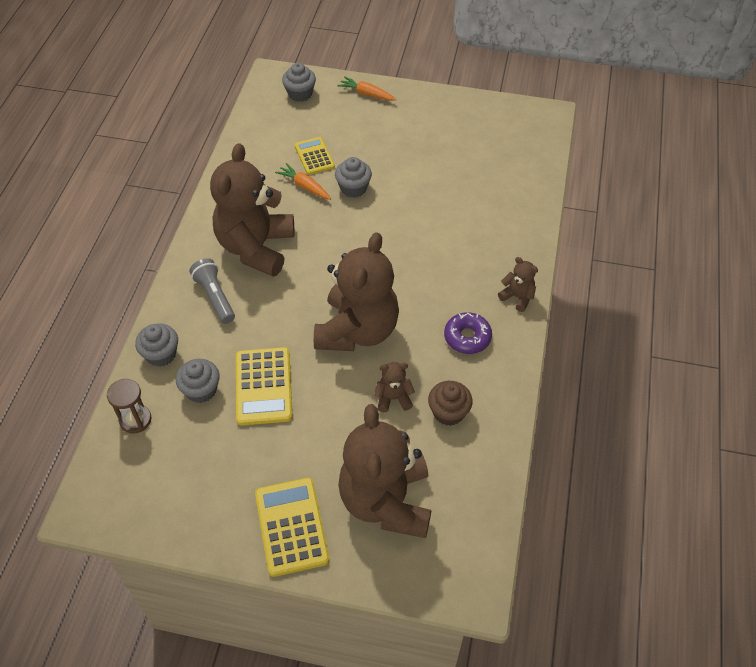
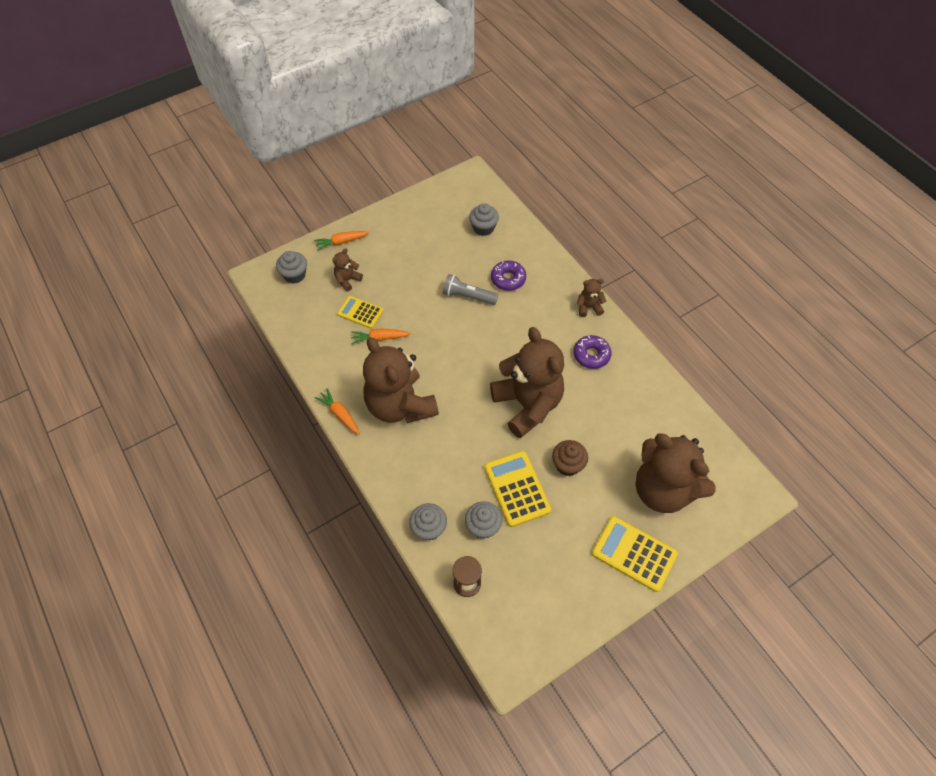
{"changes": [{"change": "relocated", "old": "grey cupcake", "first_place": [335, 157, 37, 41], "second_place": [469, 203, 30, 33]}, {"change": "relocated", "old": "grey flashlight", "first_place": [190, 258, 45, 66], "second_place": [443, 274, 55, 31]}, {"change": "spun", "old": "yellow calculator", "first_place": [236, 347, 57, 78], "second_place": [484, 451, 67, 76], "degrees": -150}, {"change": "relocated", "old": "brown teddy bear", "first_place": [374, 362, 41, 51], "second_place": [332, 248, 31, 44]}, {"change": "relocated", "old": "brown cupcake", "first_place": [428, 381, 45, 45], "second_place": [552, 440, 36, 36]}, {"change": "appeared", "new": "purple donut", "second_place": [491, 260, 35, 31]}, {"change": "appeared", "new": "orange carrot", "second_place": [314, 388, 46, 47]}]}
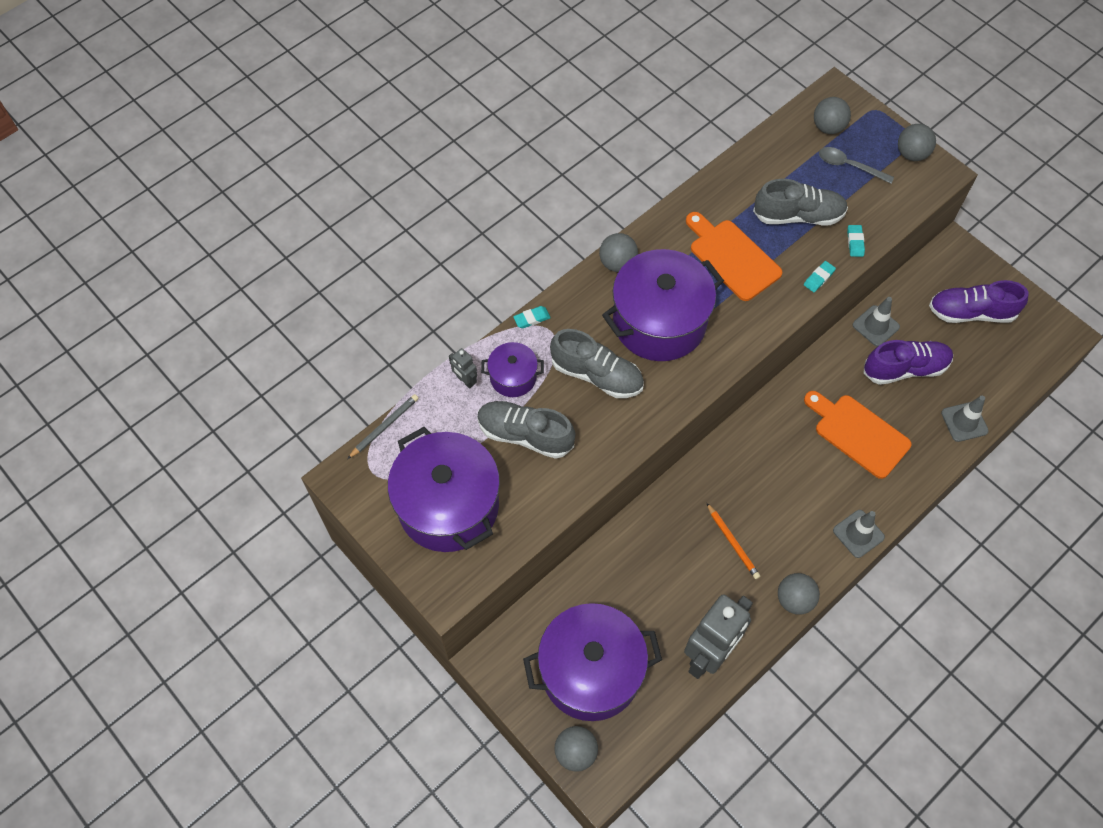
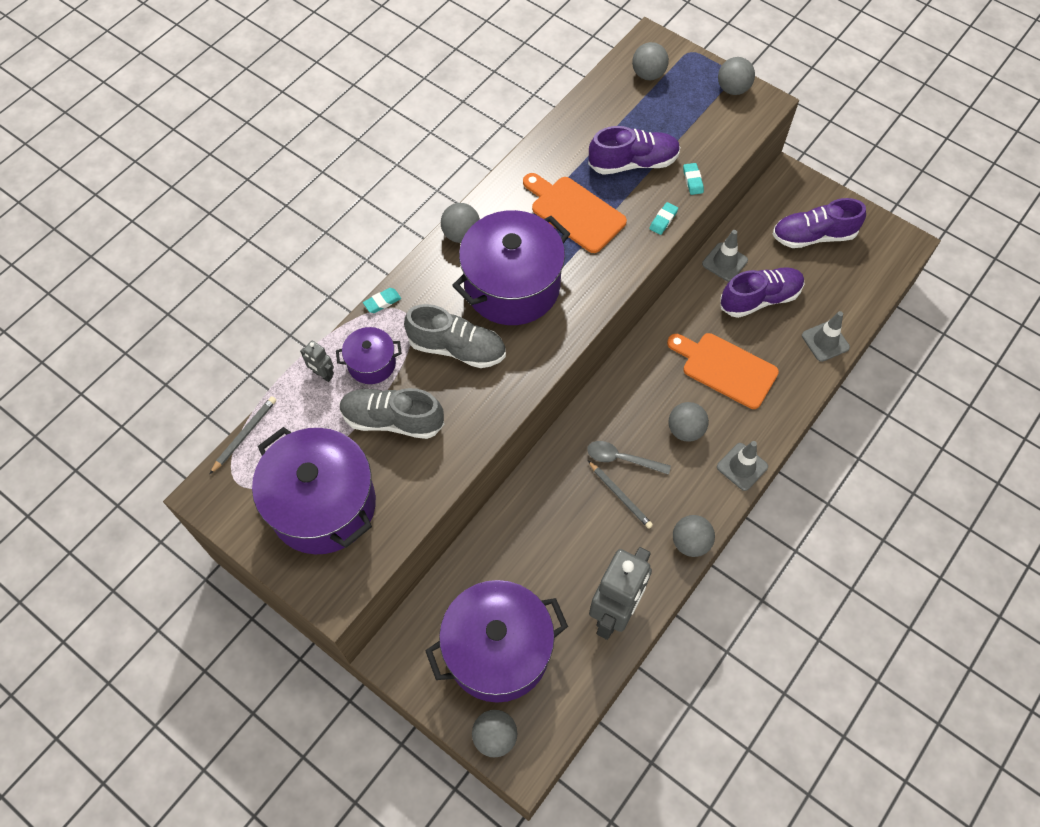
{"changes": [{"change": "relocated", "old": "grey spoon", "first_place": [819, 147, 75, 37], "second_place": [587, 441, 84, 34]}, {"change": "colour", "old": "grey shoe", "new": "purple shoe", "first_place": [753, 179, 95, 46], "second_place": [588, 126, 92, 49]}, {"change": "colour", "old": "orange pencil", "new": "grey pencil", "first_place": [707, 503, 53, 76], "second_place": [588, 461, 65, 68]}, {"change": "appeared", "new": "grey ball", "second_place": [668, 402, 41, 40]}]}
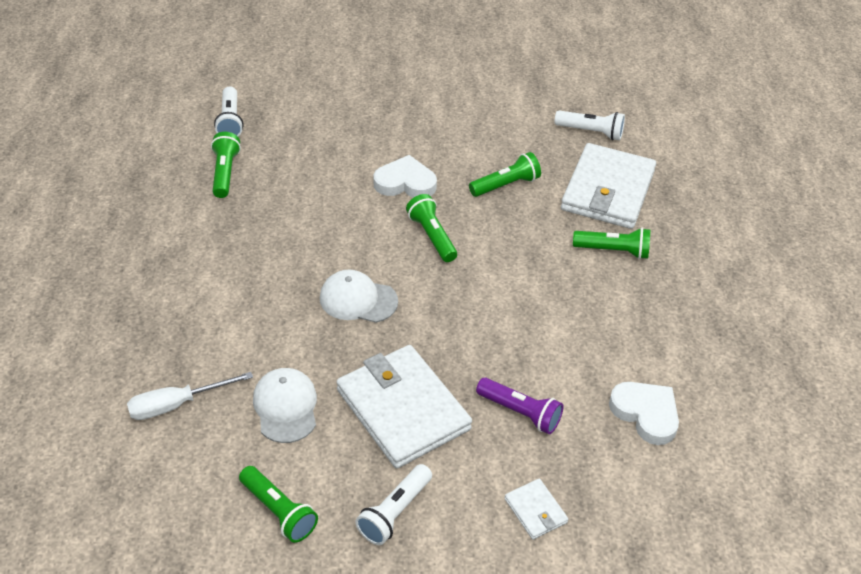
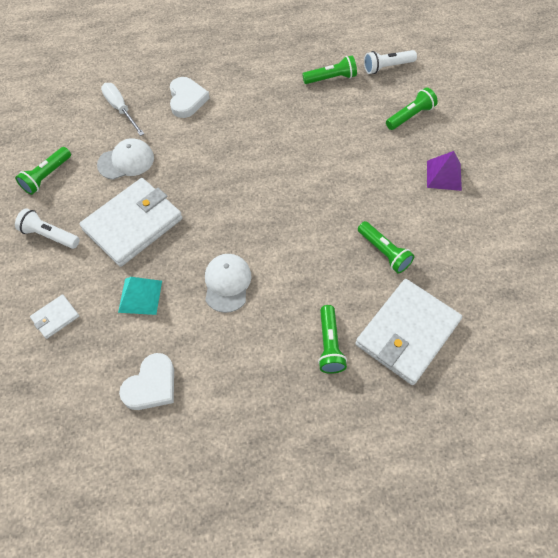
{"changes": [{"change": "missing", "old": "white flashlight", "first_place": [554, 110, 71, 30]}, {"change": "spun", "old": "white wallet", "first_place": [561, 143, 95, 86], "second_place": [356, 279, 106, 106], "degrees": -60}, {"change": "relocated", "old": "white heart", "first_place": [374, 155, 63, 43], "second_place": [170, 77, 40, 41]}, {"change": "relocated", "old": "green flashlight", "first_place": [406, 194, 51, 68], "second_place": [386, 87, 52, 43]}, {"change": "relocated", "old": "white cap", "first_place": [320, 269, 78, 54], "second_place": [205, 254, 47, 59]}, {"change": "exchanged", "old": "purple flashlight", "new": "turquoise pyramid", "first_place": [476, 378, 88, 56], "second_place": [118, 277, 44, 38]}, {"change": "appeared", "new": "purple pyramid", "second_place": [427, 151, 35, 40]}]}
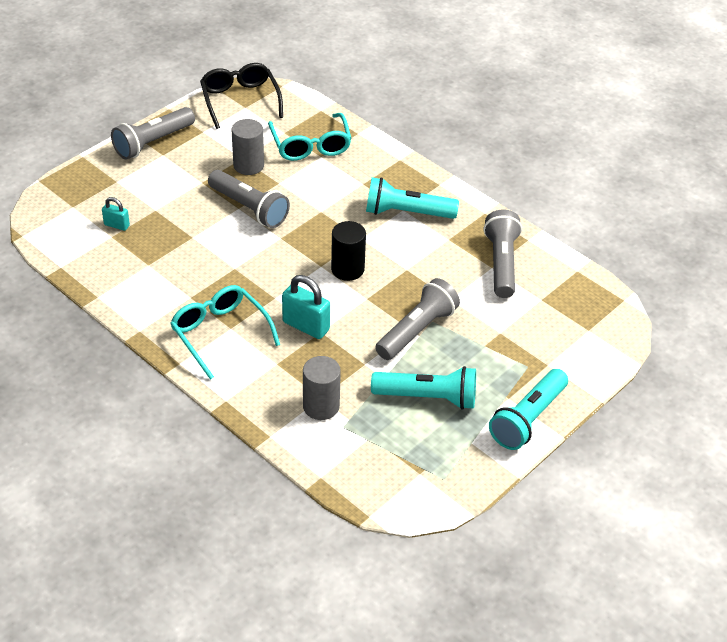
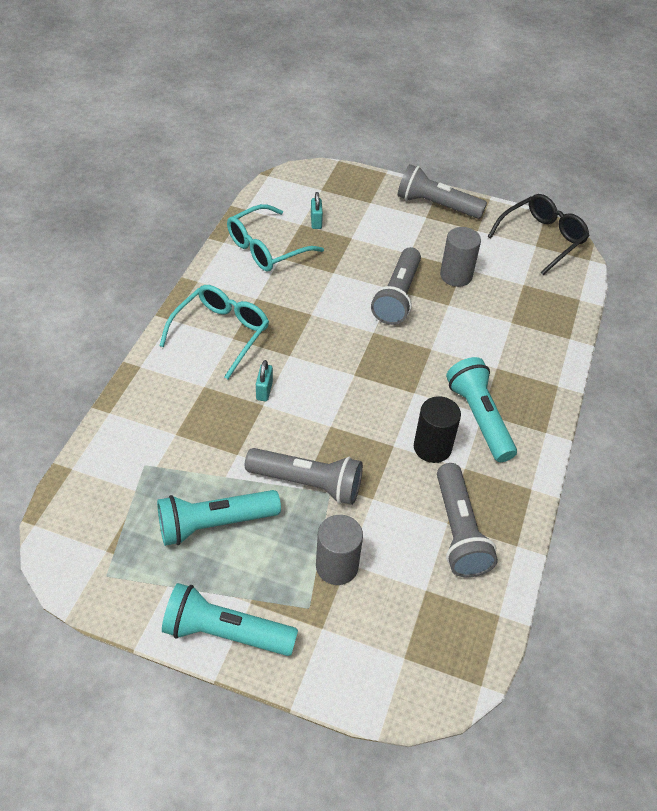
{"changes": [{"change": "relocated", "old": "turquoise glasses", "first_place": [268, 113, 84, 48], "second_place": [227, 204, 97, 68]}, {"change": "spun", "old": "grey flashlight", "first_place": [483, 210, 39, 88], "second_place": [437, 463, 61, 114], "degrees": 105}, {"change": "relocated", "old": "black cylinder", "first_place": [331, 221, 35, 60], "second_place": [414, 396, 47, 67]}, {"change": "size", "old": "turquoise padlock", "first_place": [282, 275, 48, 64], "second_place": [256, 360, 17, 41], "factor": 0.57}, {"change": "relocated", "old": "grey cylinder", "first_place": [303, 356, 38, 64], "second_place": [316, 515, 47, 70]}, {"change": "spun", "old": "turquoise flashlight", "first_place": [371, 366, 105, 44], "second_place": [157, 490, 124, 56], "degrees": 90}]}
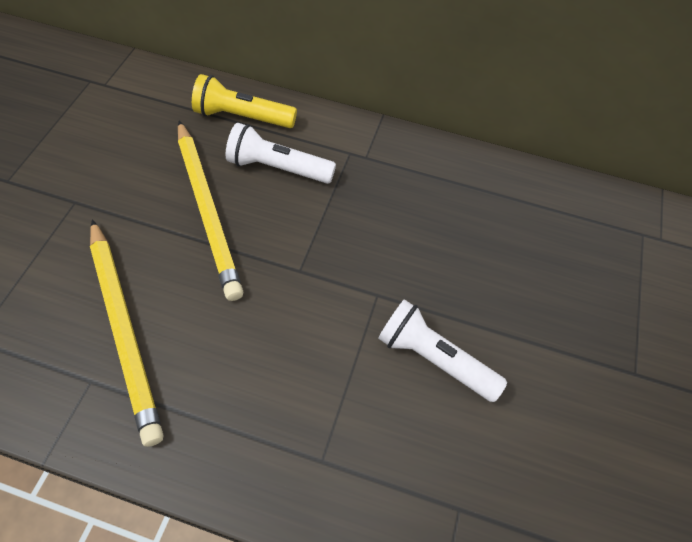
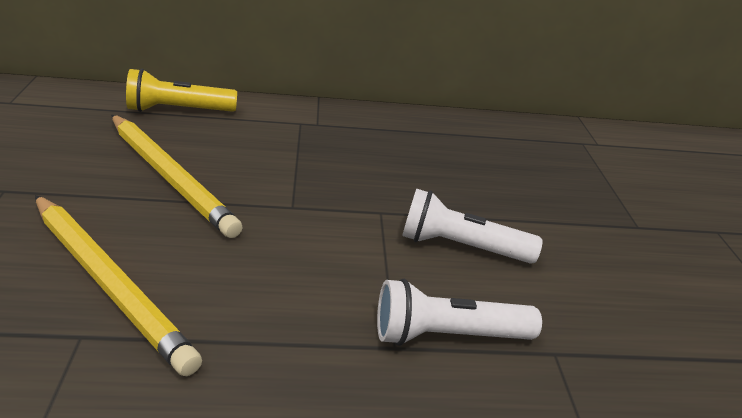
{"changes": [{"change": "relocated", "old": "white flashlight", "first_place": [226, 123, 110, 61], "second_place": [377, 279, 165, 67]}]}
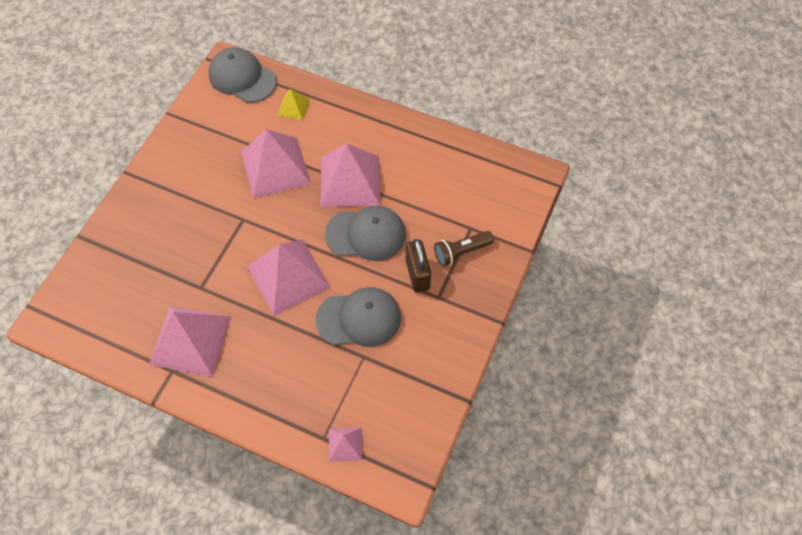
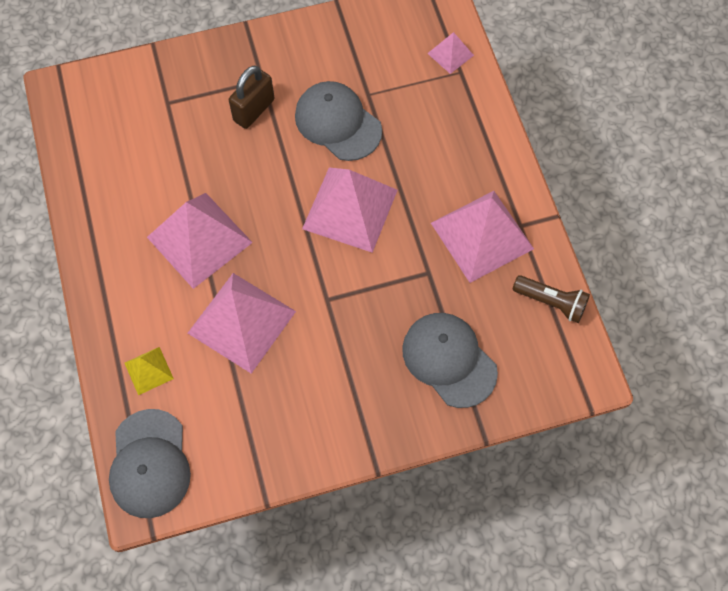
{"changes": [{"change": "relocated", "old": "grey cap", "first_place": [325, 206, 81, 55], "second_place": [402, 313, 96, 95]}, {"change": "relocated", "old": "brown flashlight", "first_place": [434, 231, 60, 36], "second_place": [513, 275, 77, 48]}]}
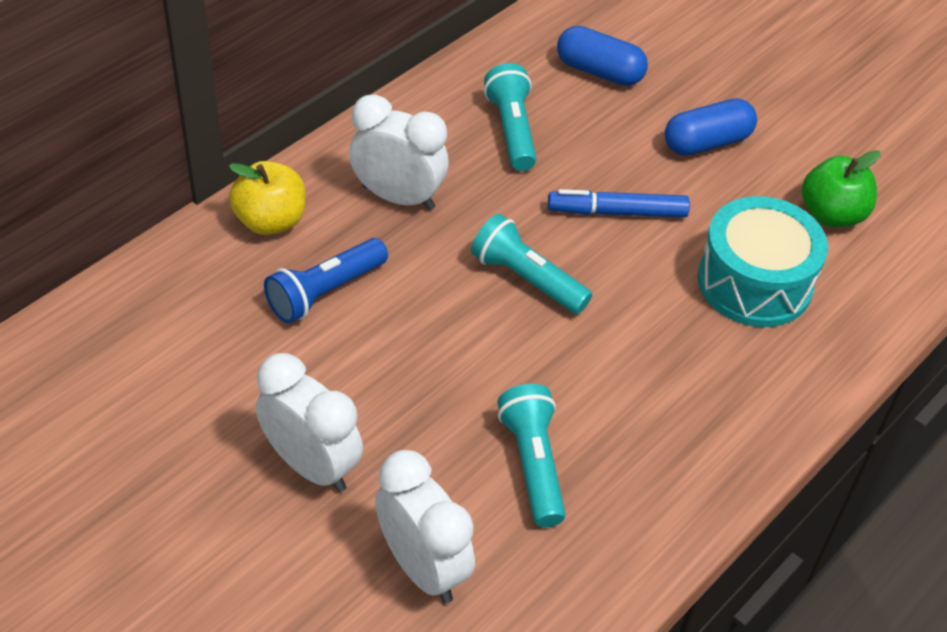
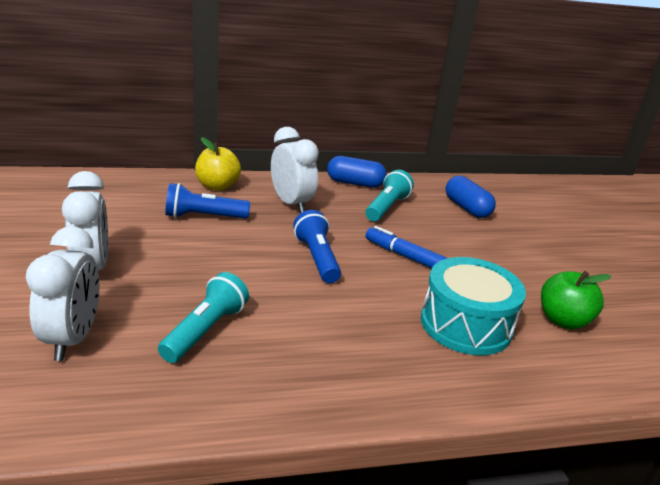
{"changes": [{"change": "relocated", "old": "blue capsule", "first_place": [665, 98, 92, 58], "second_place": [327, 156, 60, 32]}, {"change": "colour", "old": "turquoise flashlight", "new": "blue flashlight", "first_place": [471, 214, 121, 100], "second_place": [293, 210, 48, 73]}]}
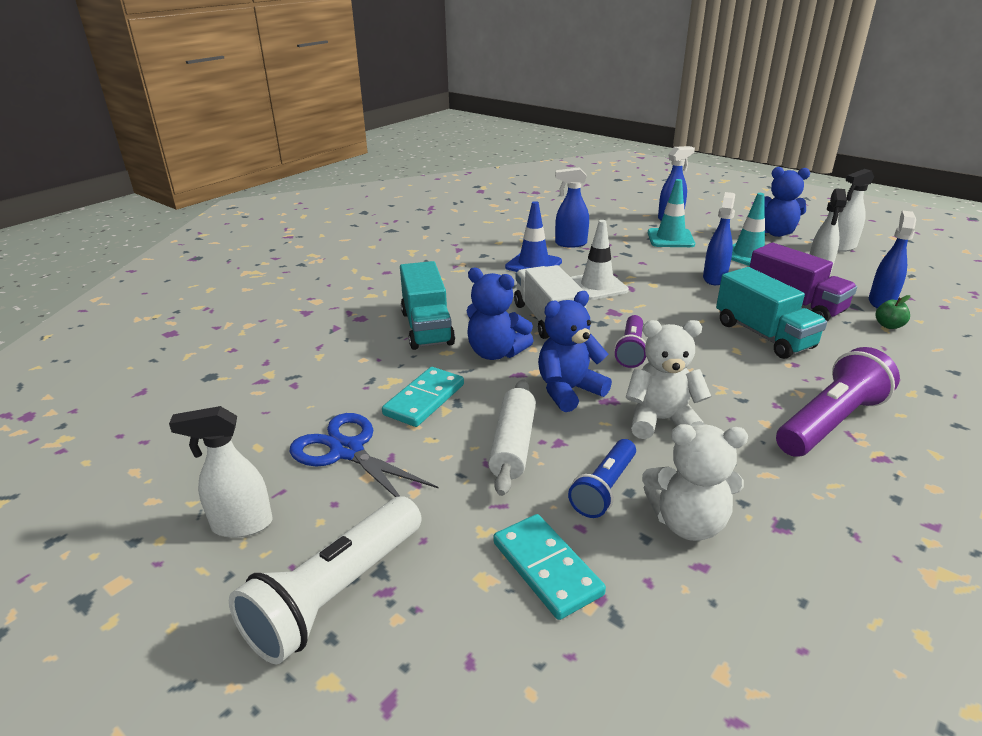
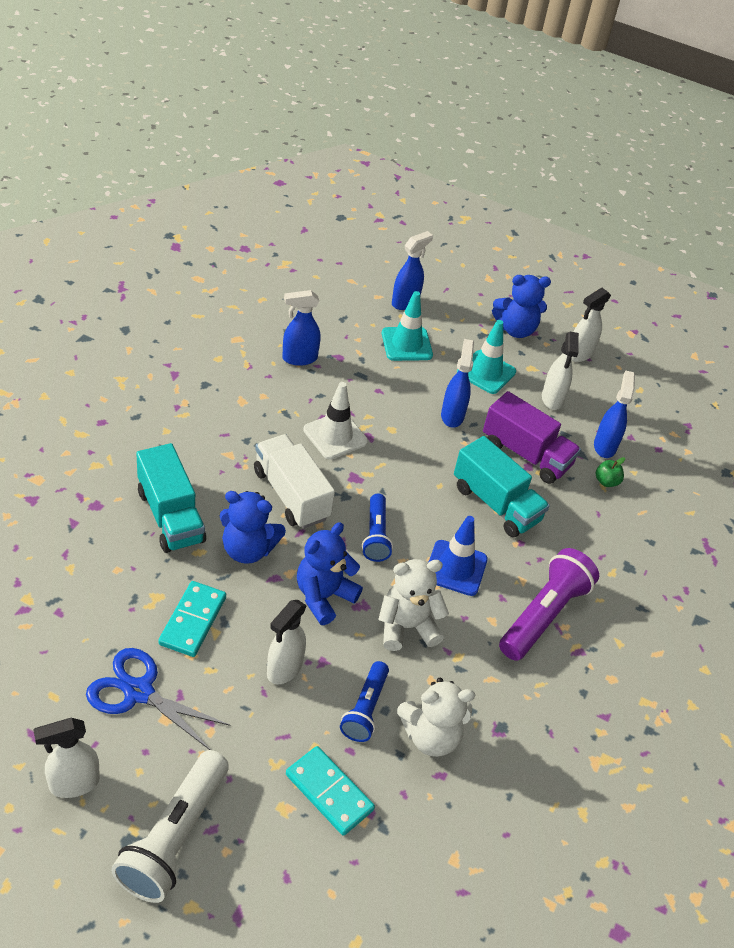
{"changes": [{"change": "relocated", "old": "blue traffic cone", "first_place": [505, 201, 57, 71], "second_place": [428, 516, 60, 80]}, {"change": "colour", "old": "purple flashlight", "new": "blue flashlight", "first_place": [614, 315, 32, 53], "second_place": [362, 493, 31, 69]}, {"change": "exchanged", "old": "white rolling pin", "new": "white spray bottle", "first_place": [488, 379, 48, 117], "second_place": [267, 600, 40, 84]}]}
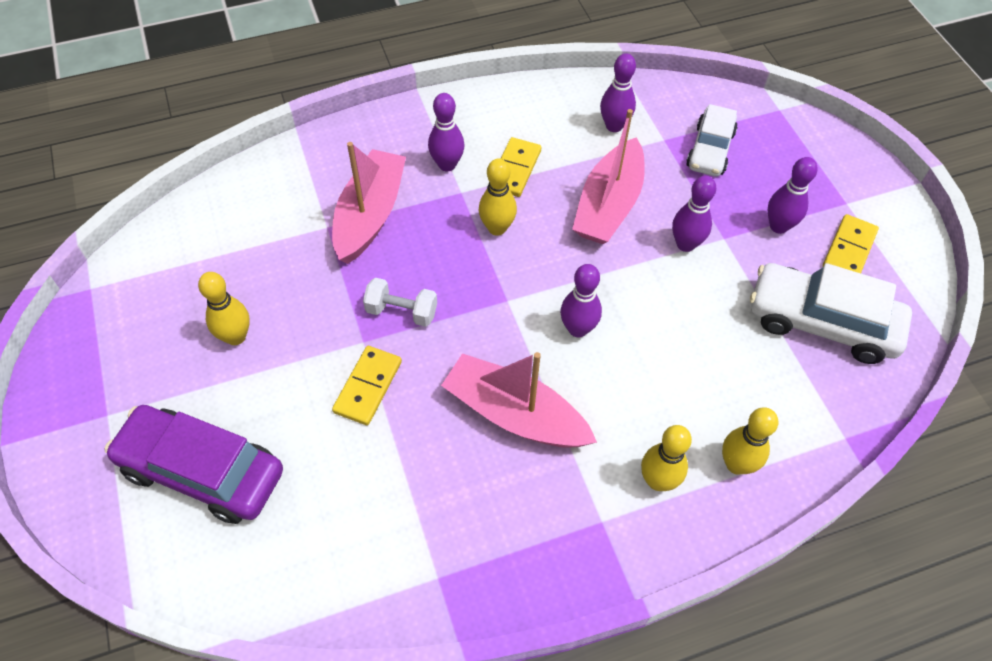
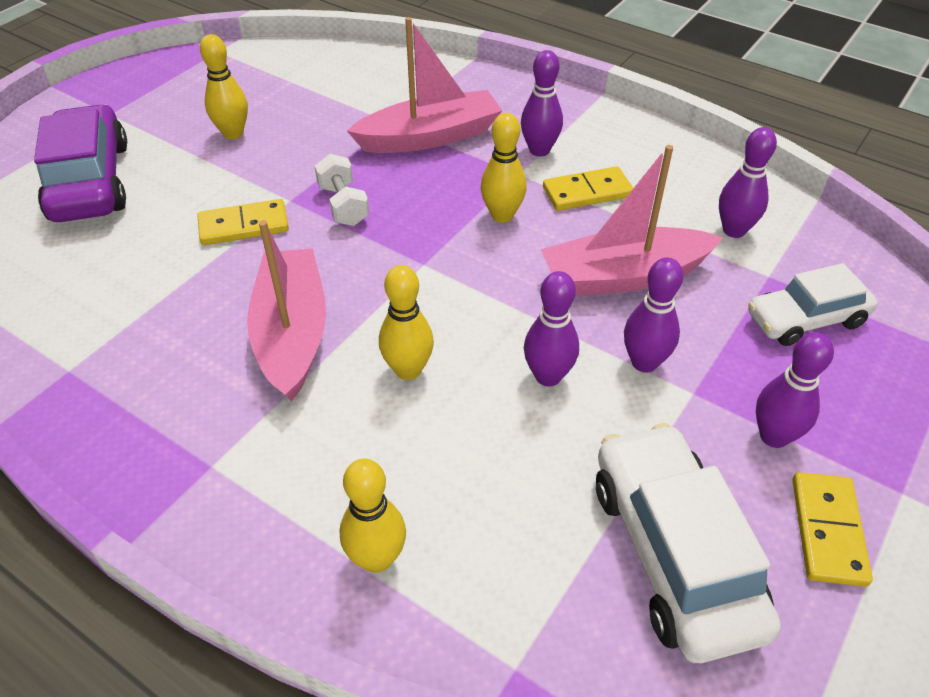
{"changes": [{"change": "spun", "old": "yellow domino", "first_place": [823, 214, 56, 59], "second_place": [792, 472, 81, 115], "degrees": -75}, {"change": "relocated", "old": "purple bowling pin", "first_place": [560, 264, 42, 74], "second_place": [524, 271, 55, 116]}, {"change": "relocated", "old": "yellow bowling pin", "first_place": [641, 425, 51, 66], "second_place": [379, 265, 55, 115]}]}
